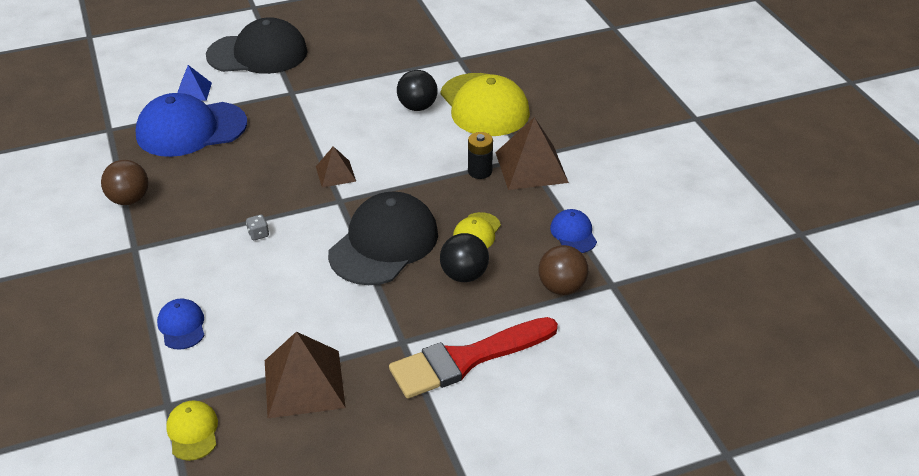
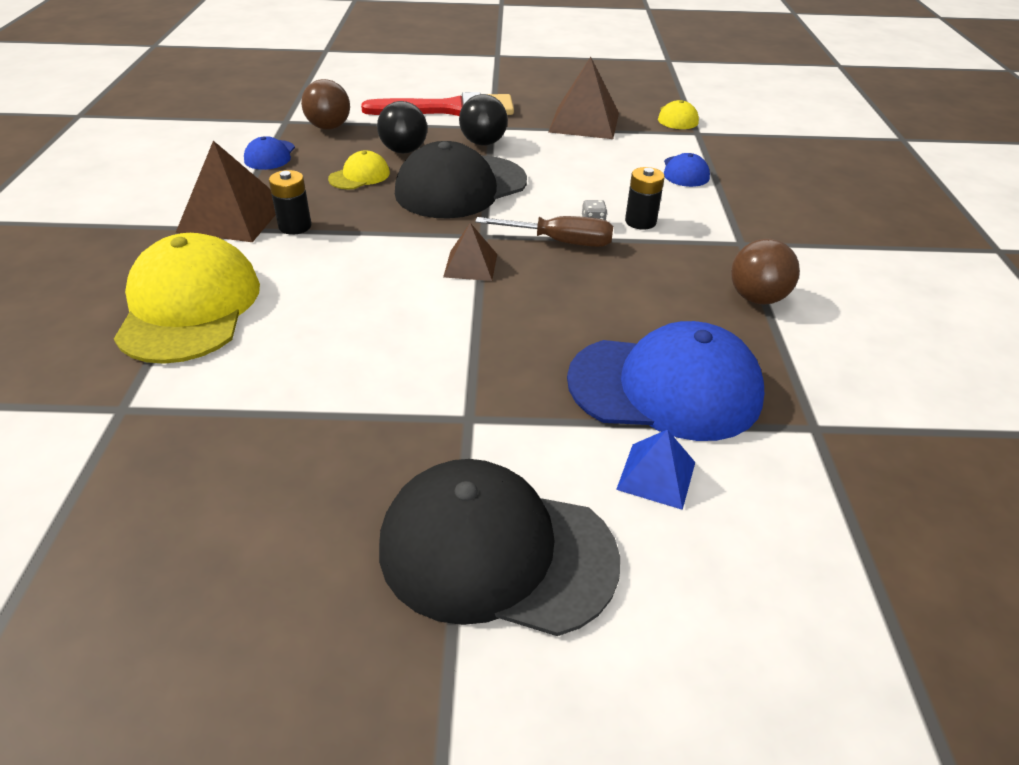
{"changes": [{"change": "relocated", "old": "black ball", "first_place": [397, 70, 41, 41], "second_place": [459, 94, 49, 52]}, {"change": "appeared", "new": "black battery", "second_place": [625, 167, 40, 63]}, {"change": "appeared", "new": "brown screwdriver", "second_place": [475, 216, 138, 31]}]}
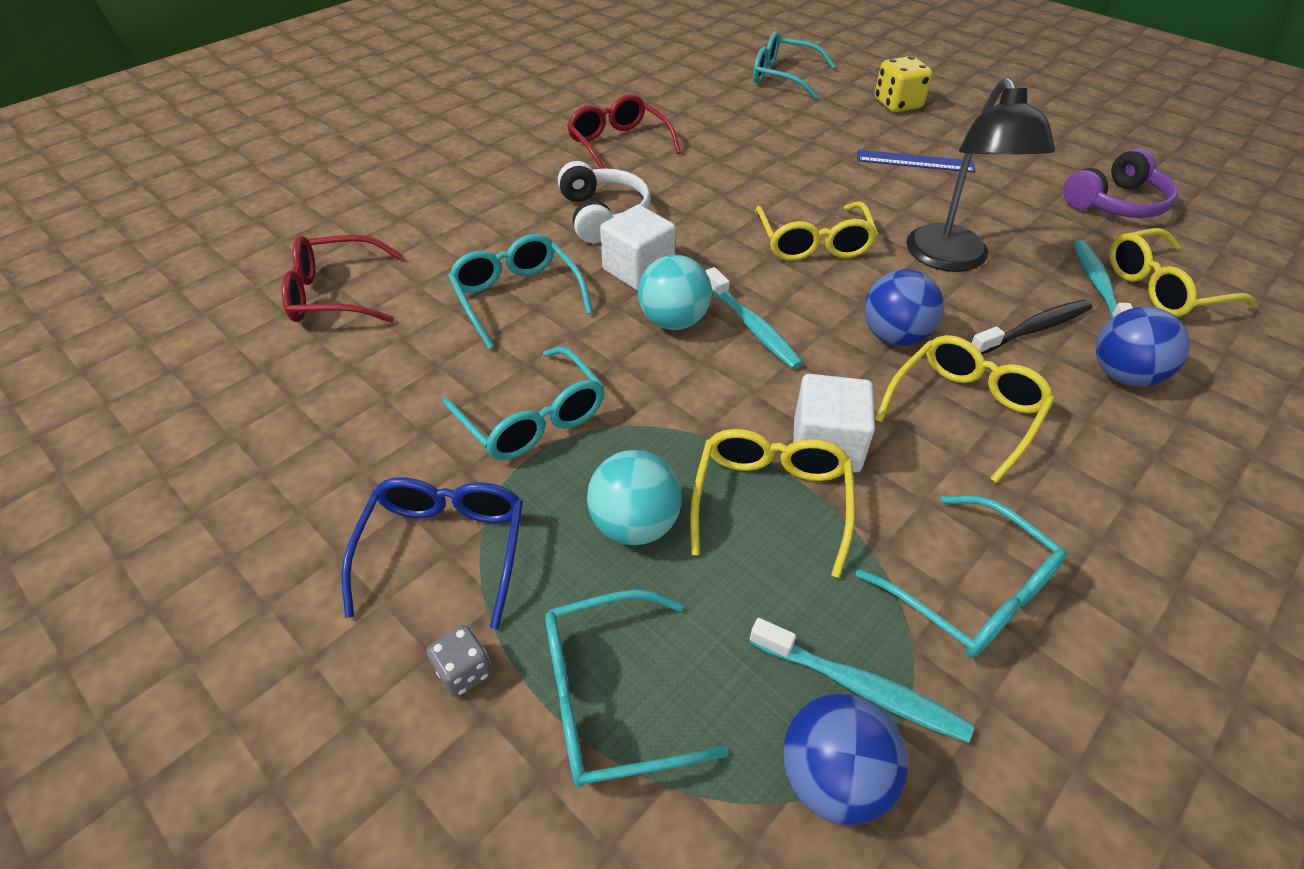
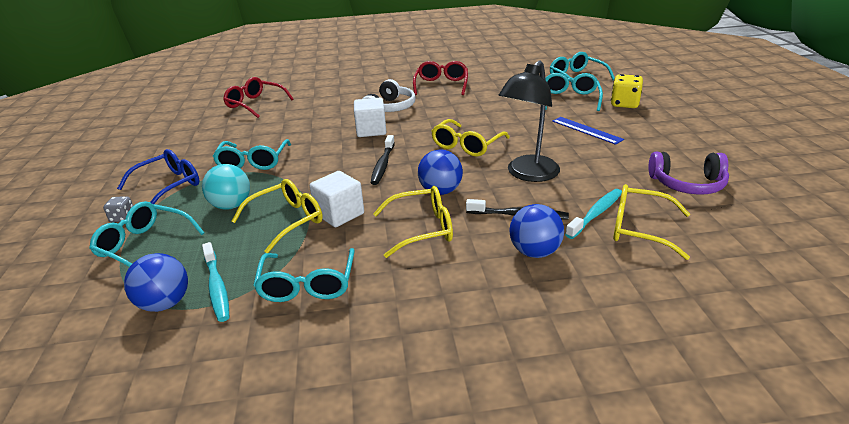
{"changes": [{"change": "relocated", "old": "turquoise glasses", "first_place": [448, 234, 145, 115], "second_place": [545, 73, 58, 38]}, {"change": "missing", "old": "turquoise ball", "first_place": [638, 255, 74, 75]}, {"change": "colour", "old": "turquoise toothbrush", "new": "black toothbrush", "first_place": [706, 267, 97, 102], "second_place": [371, 135, 24, 50]}]}
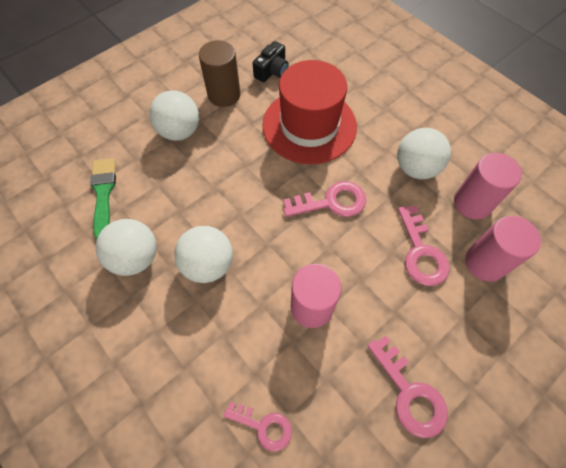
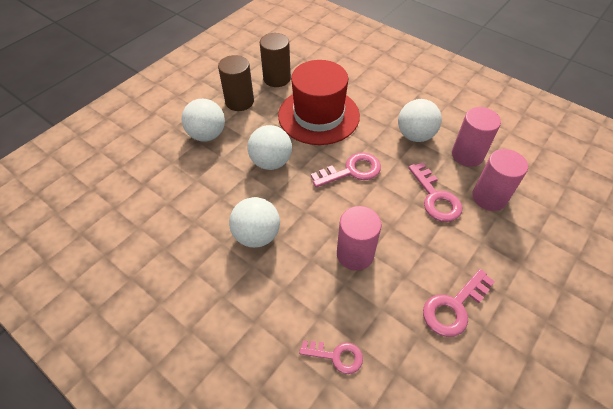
{"changes": [{"change": "exchanged", "old": "black camera", "new": "brown cylinder", "first_place": [253, 41, 36, 41], "second_place": [260, 33, 31, 54]}, {"change": "missing", "old": "green brush", "first_place": [90, 158, 26, 81]}, {"change": "relocated", "old": "white ball", "first_place": [96, 219, 61, 57], "second_place": [247, 125, 45, 45]}, {"change": "spun", "old": "pink key", "first_place": [367, 335, 81, 103], "second_place": [423, 269, 72, 68], "degrees": 90}]}
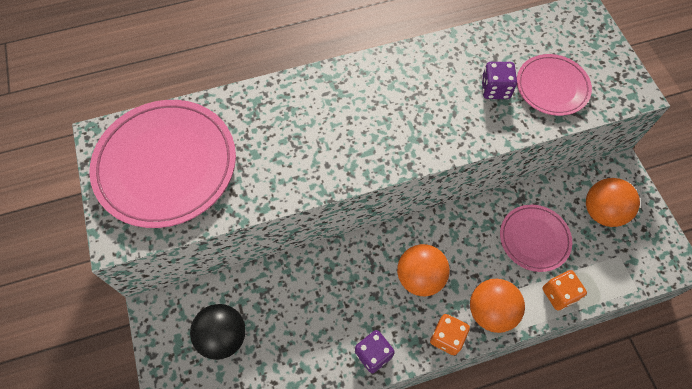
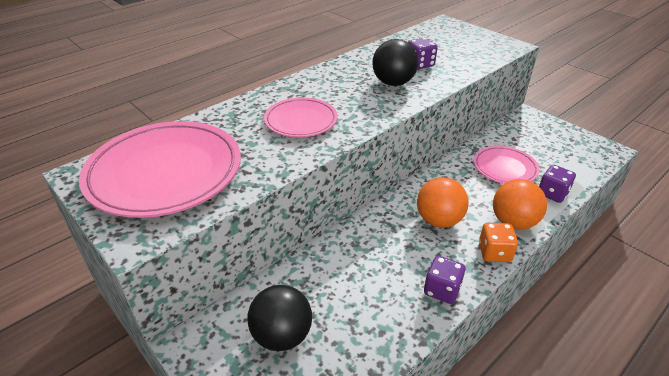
{"changes": [{"change": "relocated", "old": "pink plate", "first_place": [517, 54, 75, 62], "second_place": [264, 97, 74, 40]}, {"change": "missing", "old": "orange ball", "first_place": [586, 178, 54, 49]}, {"change": "colour", "old": "orange dice", "new": "purple dice", "first_place": [543, 270, 44, 40], "second_place": [539, 165, 37, 38]}, {"change": "appeared", "new": "black ball", "second_place": [373, 39, 45, 47]}]}
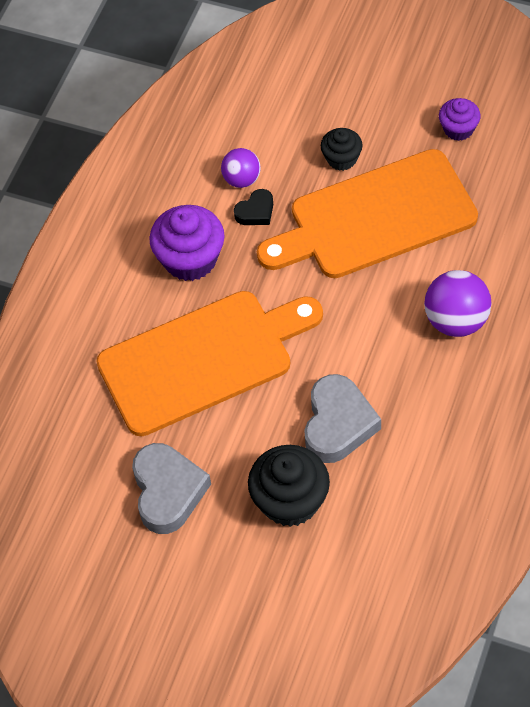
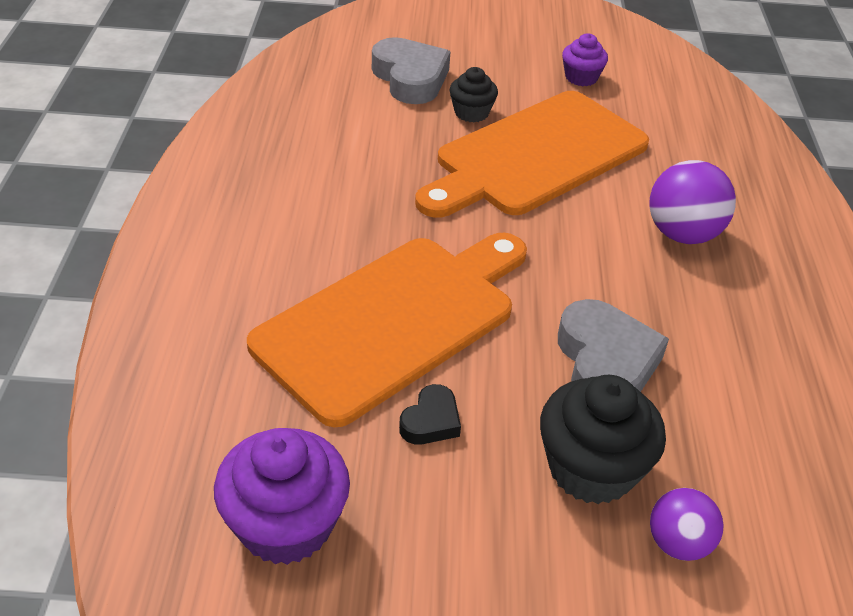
{"changes": [{"change": "relocated", "old": "purple ball", "first_place": [221, 148, 40, 40], "second_place": [650, 488, 74, 73]}, {"change": "relocated", "old": "black heart", "first_place": [234, 189, 39, 36], "second_place": [399, 384, 62, 61]}, {"change": "relocated", "old": "purple cupcake", "first_place": [149, 205, 76, 76], "second_place": [214, 428, 136, 137]}, {"change": "relocated", "old": "grey heart", "first_place": [132, 443, 79, 91], "second_place": [372, 37, 79, 67]}]}
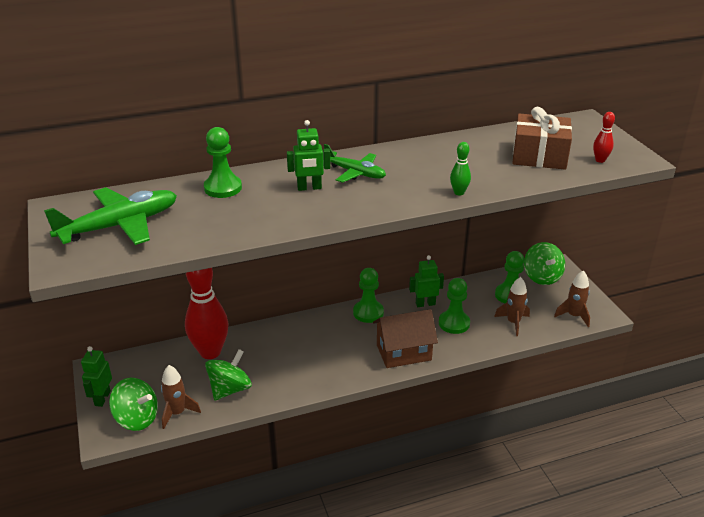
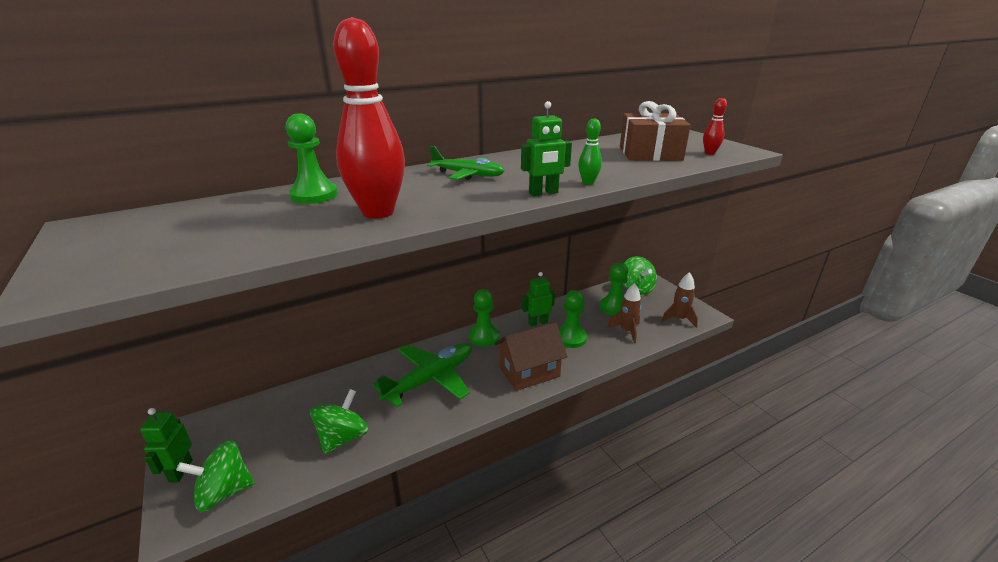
{"changes": [{"change": "relocated", "old": "green robot", "first_place": [287, 120, 43, 71], "second_place": [521, 101, 51, 95]}, {"change": "relocated", "old": "green plane", "first_place": [44, 187, 133, 58], "second_place": [372, 343, 100, 65]}, {"change": "relocated", "old": "red bowling pin", "first_place": [185, 268, 44, 91], "second_place": [333, 17, 72, 202]}, {"change": "missing", "old": "brown rocket", "first_place": [161, 365, 40, 64]}, {"change": "spun", "old": "green spinning top", "first_place": [109, 378, 49, 53], "second_place": [176, 440, 78, 72], "degrees": 150}]}
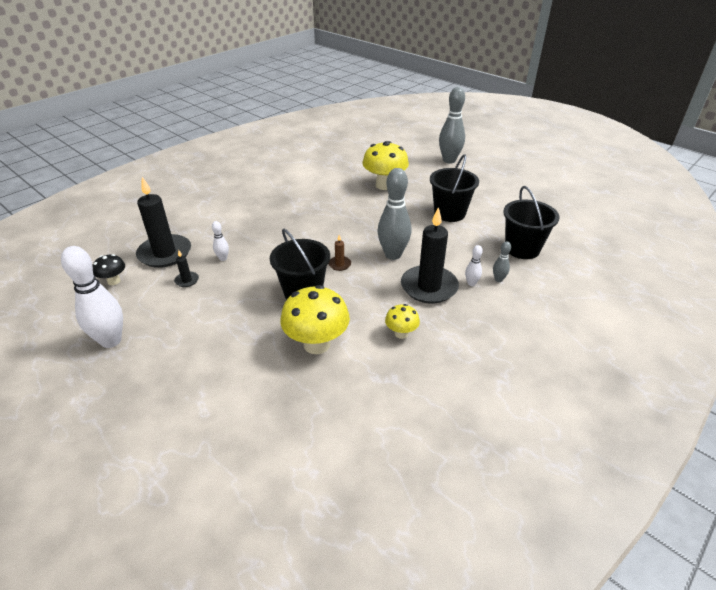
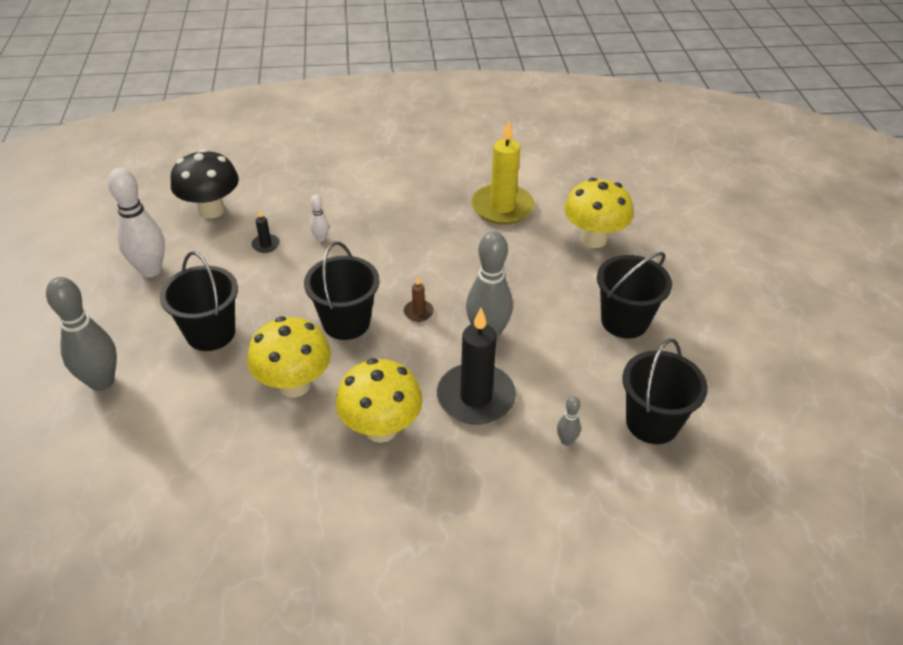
{"changes": [{"change": "relocated", "old": "grey bowling pin", "first_place": [439, 87, 26, 77], "second_place": [46, 277, 71, 114]}, {"change": "missing", "old": "black candle", "first_place": [136, 177, 55, 91]}, {"change": "missing", "old": "white bowling pin", "first_place": [465, 245, 18, 41]}, {"change": "size", "old": "black mushroom", "first_place": [92, 254, 33, 31], "second_place": [171, 149, 68, 70], "factor": 1.91}, {"change": "size", "old": "yellow mushroom", "first_place": [385, 304, 35, 35], "second_place": [336, 358, 87, 85], "factor": 1.91}, {"change": "appeared", "new": "yellow candle", "second_place": [471, 120, 63, 105]}, {"change": "appeared", "new": "black bucket", "second_place": [160, 251, 78, 100]}]}
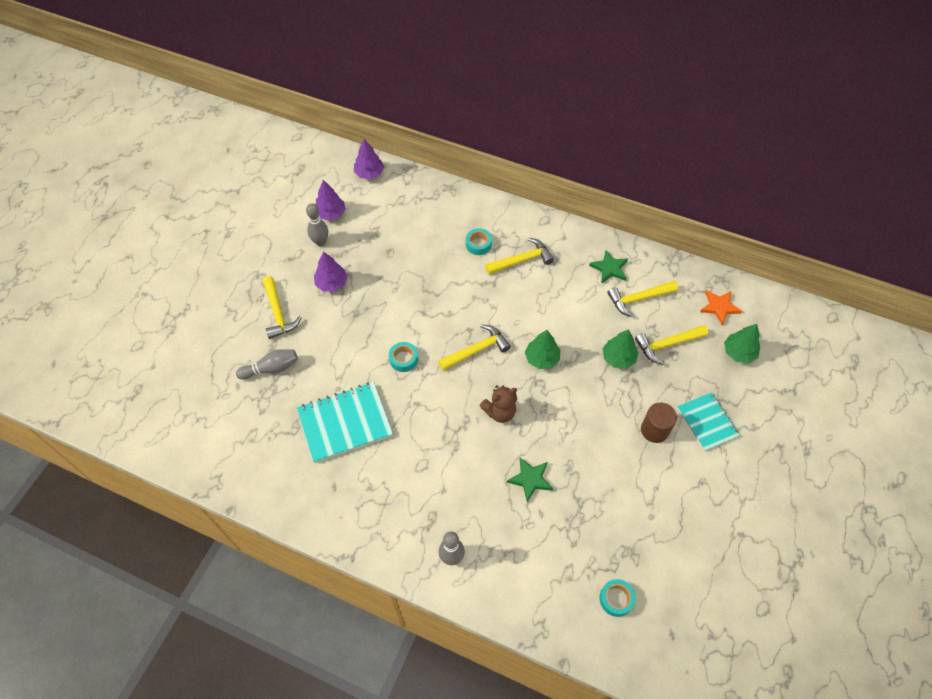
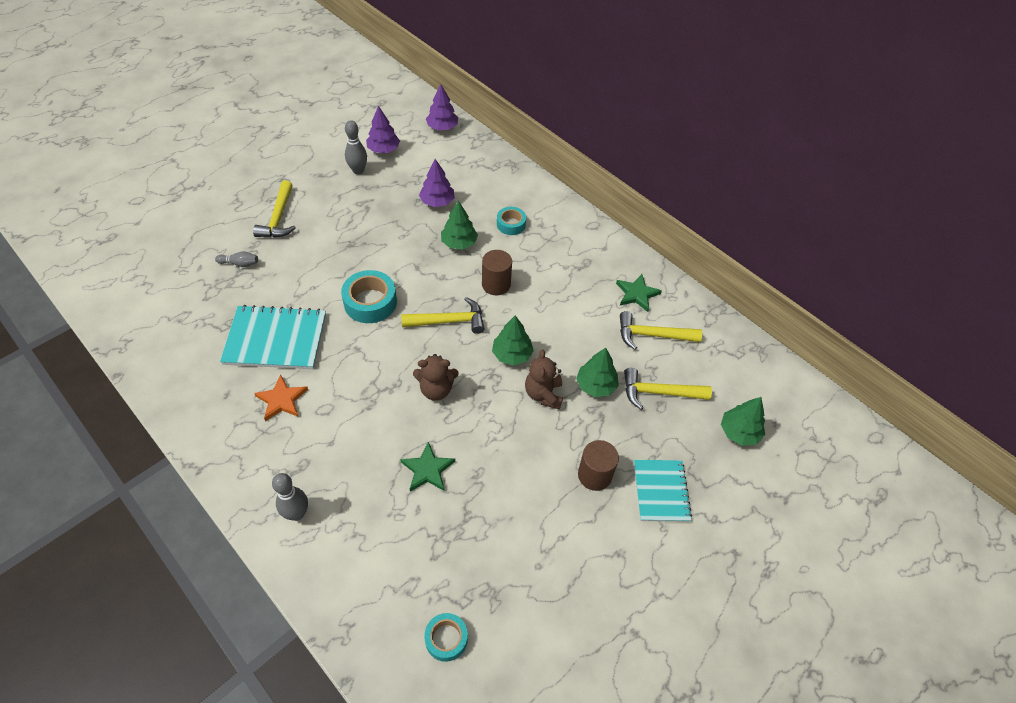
{"changes": [{"change": "missing", "old": "yellow hammer", "first_place": [485, 238, 69, 36]}, {"change": "relocated", "old": "purple tree", "first_place": [314, 252, 34, 39], "second_place": [419, 159, 36, 48]}, {"change": "relocated", "old": "orange star", "first_place": [700, 290, 42, 35], "second_place": [254, 375, 54, 46]}, {"change": "size", "old": "turquoise tape", "first_place": [389, 342, 29, 30], "second_place": [341, 270, 56, 53], "factor": 1.64}, {"change": "size", "old": "grey bowling pin", "first_place": [236, 349, 62, 31], "second_place": [215, 251, 43, 16], "factor": 0.65}, {"change": "appeared", "new": "green tree", "second_place": [441, 201, 37, 48]}, {"change": "appeared", "new": "brown cylinder", "second_place": [482, 250, 30, 45]}, {"change": "appeared", "new": "brown teddy bear", "second_place": [525, 350, 38, 60]}]}
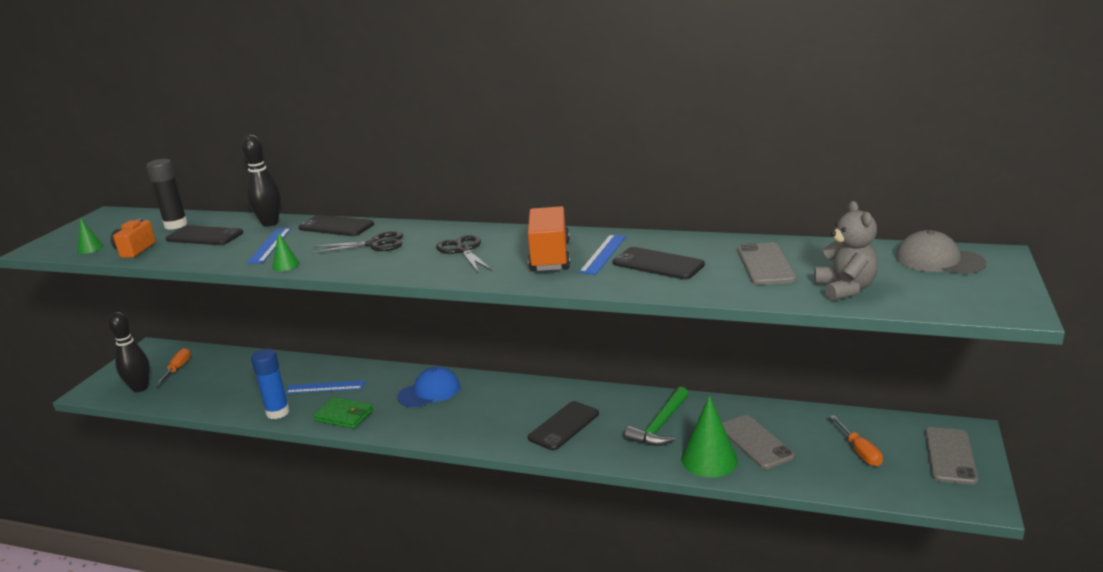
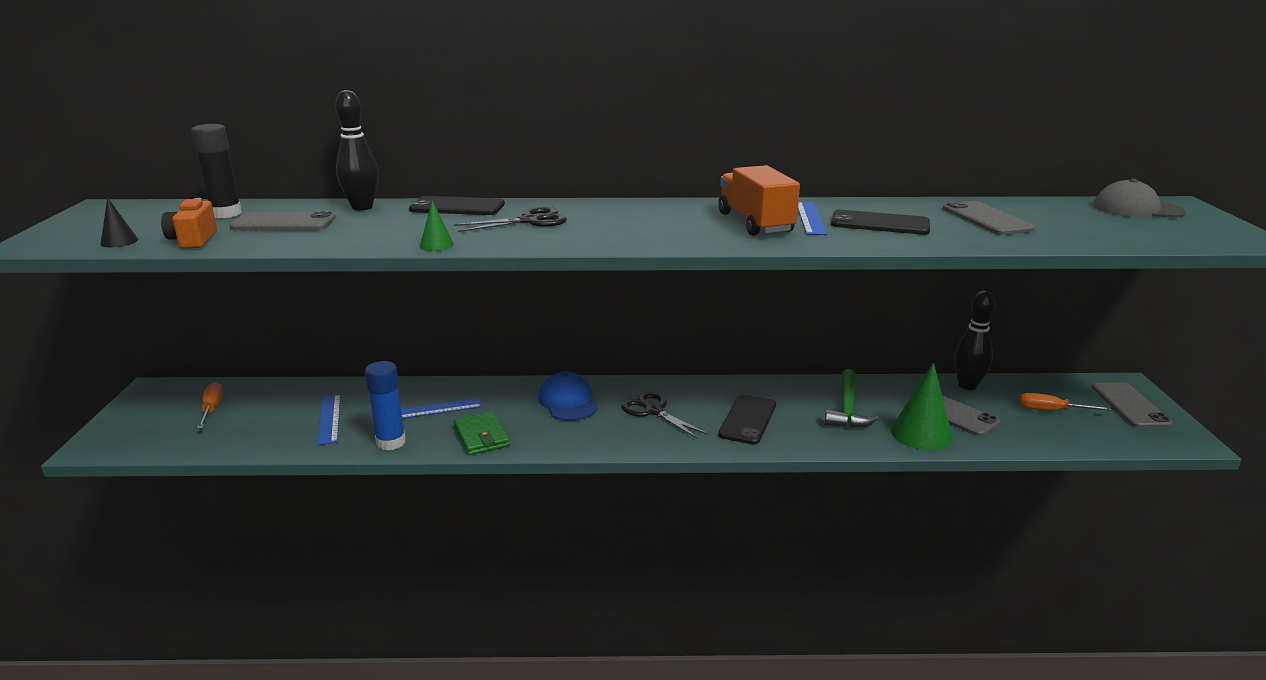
{"changes": [{"change": "missing", "old": "grey teddy bear", "first_place": [814, 201, 64, 100]}, {"change": "colour", "old": "green cone", "new": "black cone", "first_place": [77, 218, 27, 36], "second_place": [100, 197, 38, 50]}, {"change": "colour", "old": "black phone", "new": "grey phone", "first_place": [166, 225, 77, 20], "second_place": [229, 211, 107, 19]}, {"change": "relocated", "old": "blue ruler", "first_place": [247, 228, 44, 36], "second_place": [317, 394, 24, 51]}, {"change": "relocated", "old": "black scissors", "first_place": [436, 235, 56, 37], "second_place": [621, 392, 87, 47]}, {"change": "relocated", "old": "black bowling pin", "first_place": [108, 312, 42, 80], "second_place": [954, 291, 41, 99]}, {"change": "spun", "old": "blue cap", "first_place": [397, 367, 63, 41], "second_place": [538, 372, 60, 49], "degrees": -60}, {"change": "spun", "old": "green wallet", "first_place": [313, 397, 60, 32], "second_place": [454, 411, 56, 44], "degrees": 60}, {"change": "spun", "old": "orange screwdriver", "first_place": [830, 415, 53, 51], "second_place": [1019, 393, 93, 18], "degrees": 135}]}
